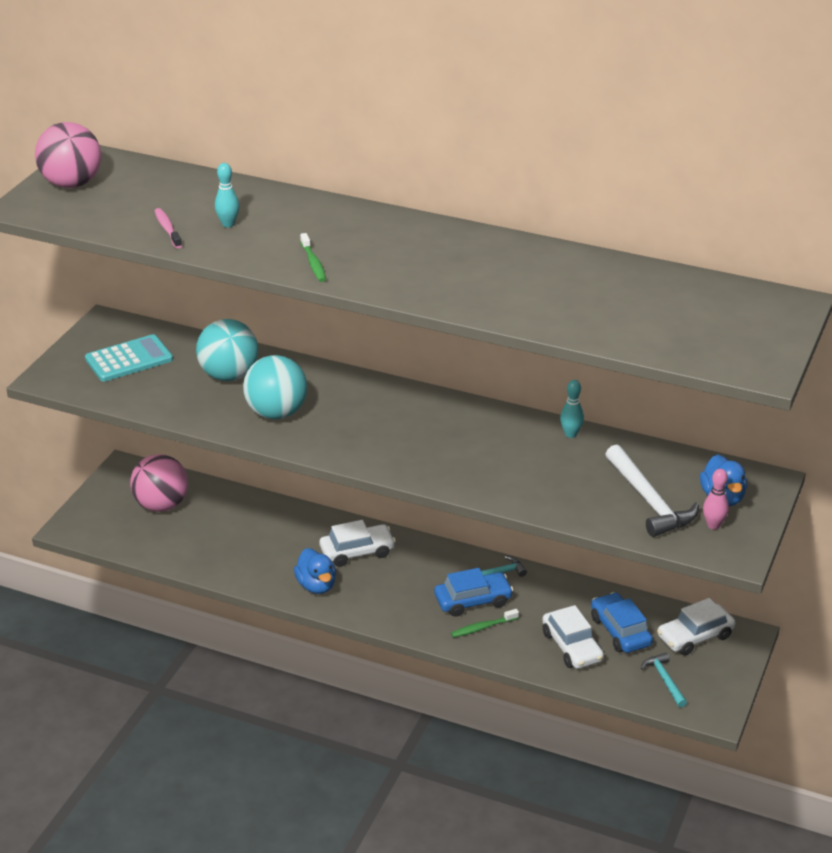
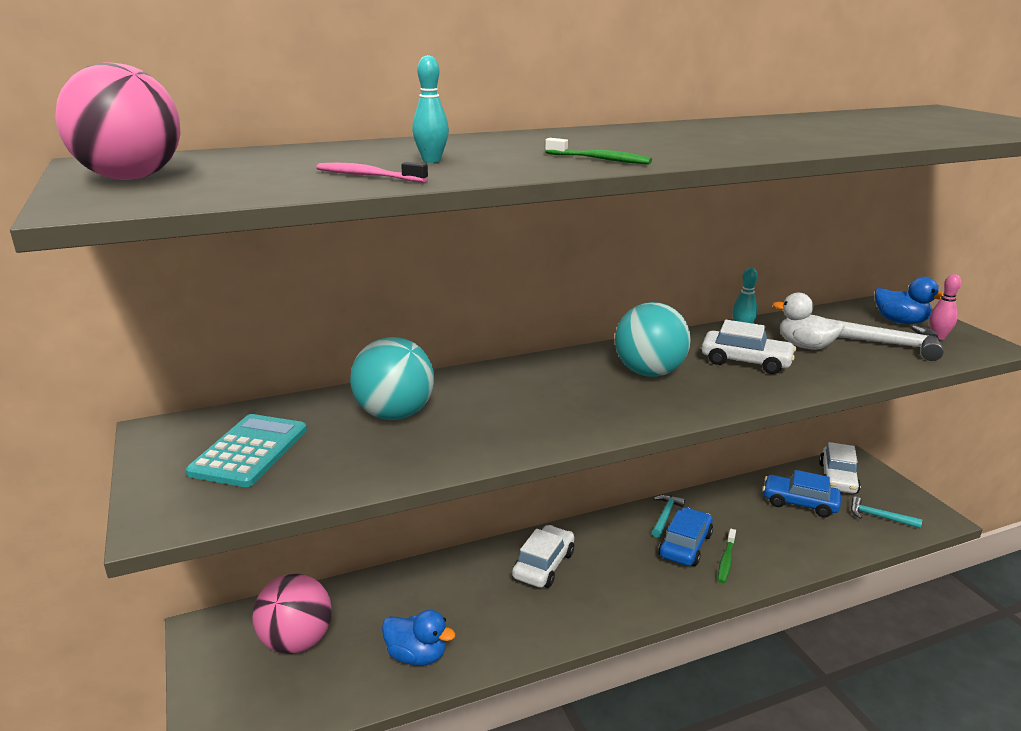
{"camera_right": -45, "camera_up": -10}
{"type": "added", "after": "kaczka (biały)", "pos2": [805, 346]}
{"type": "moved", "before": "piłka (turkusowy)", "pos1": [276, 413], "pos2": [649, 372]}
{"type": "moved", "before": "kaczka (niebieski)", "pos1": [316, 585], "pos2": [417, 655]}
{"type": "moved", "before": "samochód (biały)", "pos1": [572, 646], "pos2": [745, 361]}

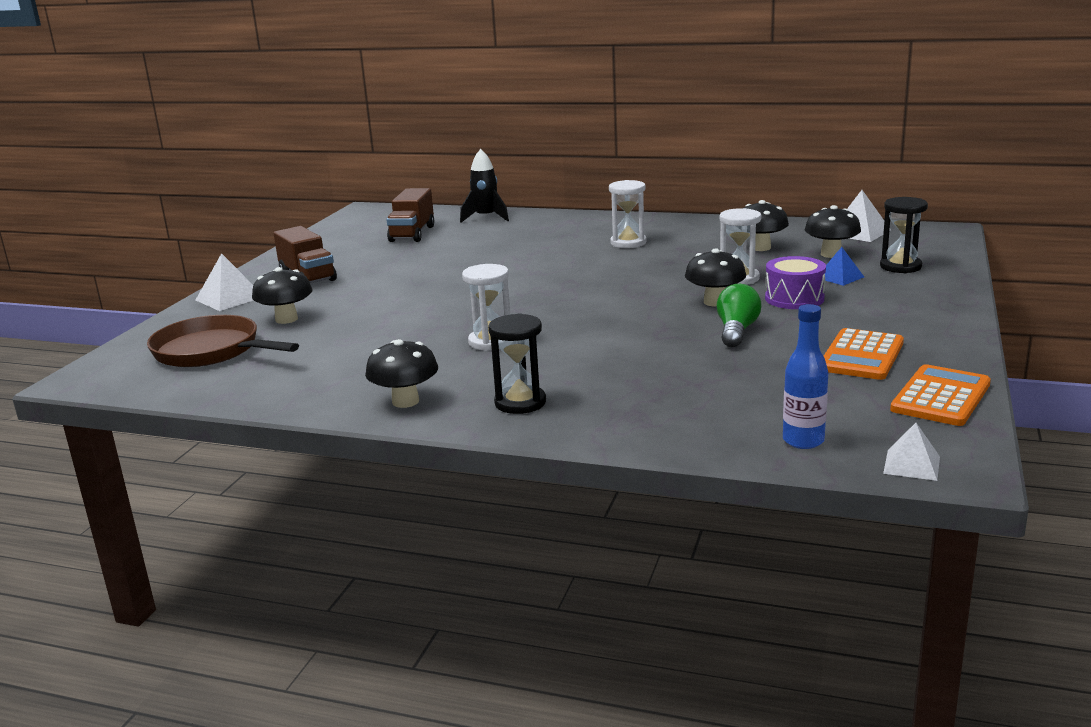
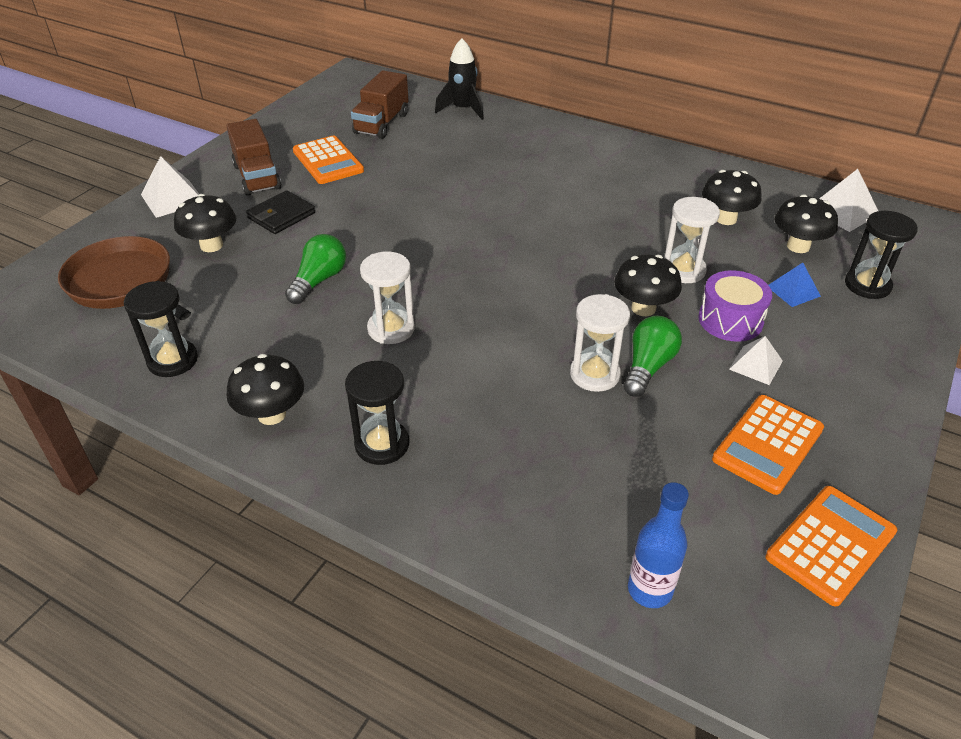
{"camera_right": 10, "camera_up": 20}
{"type": "added", "after": "klepsydra (czarny)", "pos2": [172, 360]}
{"type": "added", "after": "portfel (czarny)", "pos2": [281, 215]}
{"type": "added", "after": "żarówka (zielony)", "pos2": [319, 280]}
{"type": "added", "after": "kalkulator (pomarańczowy)", "pos2": [328, 161]}
{"type": "moved", "before": "klepsydra (biały)", "pos1": [628, 243], "pos2": [594, 374]}
{"type": "moved", "before": "piramida (biały)", "pos1": [911, 464], "pos2": [755, 365]}

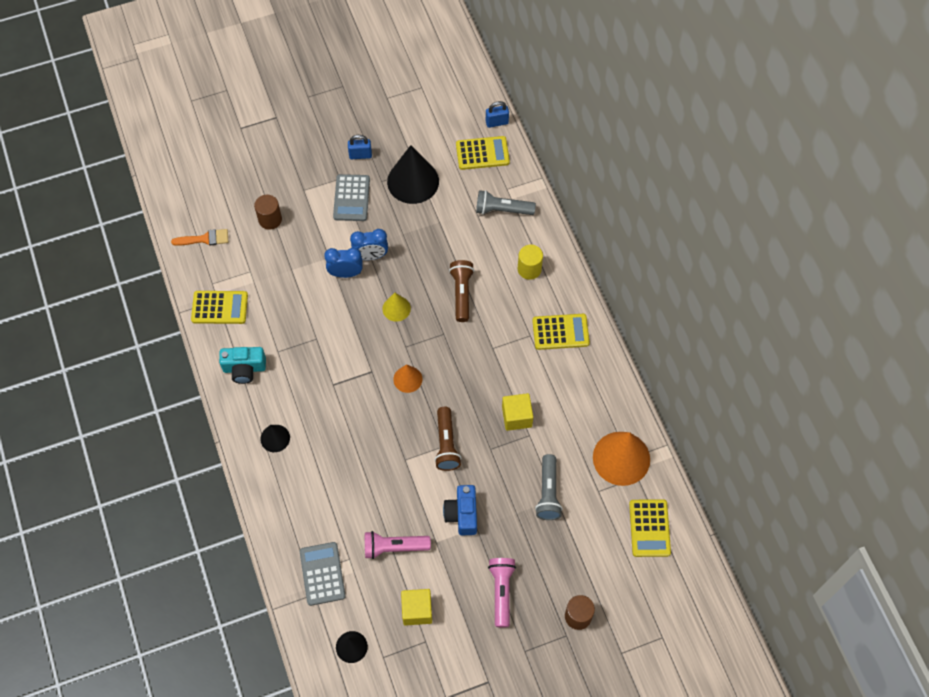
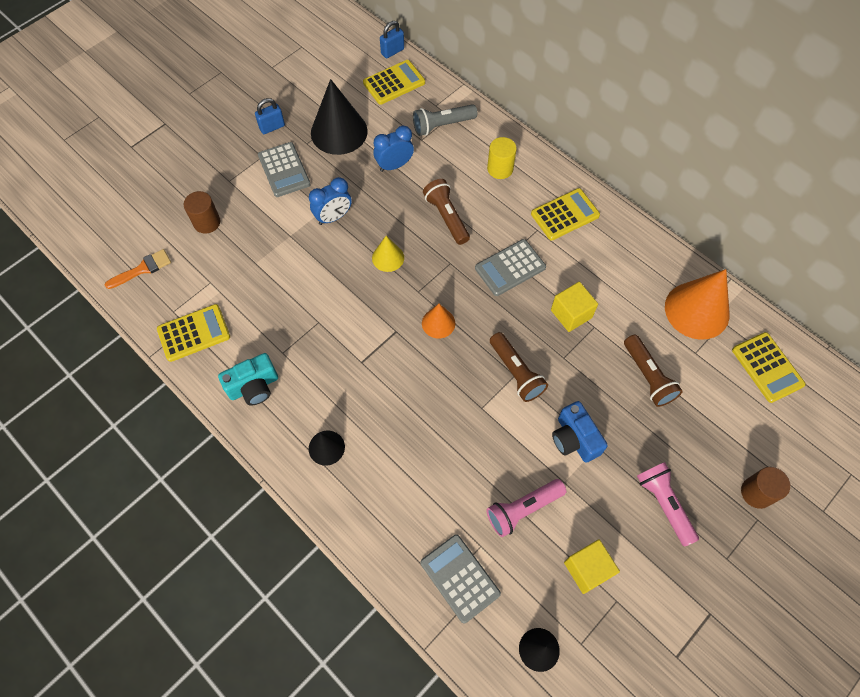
{"camera_right": -25, "camera_up": 0}
{"type": "added", "after": "kalkulator (szary)", "pos2": [510, 268]}
{"type": "moved", "before": "budzik (niebieski)", "pos1": [346, 273], "pos2": [394, 165]}
{"type": "recoloured", "before": "latarka (szary)", "after": "latarka (brązowy)", "pos1": [548, 493], "pos2": [647, 376]}

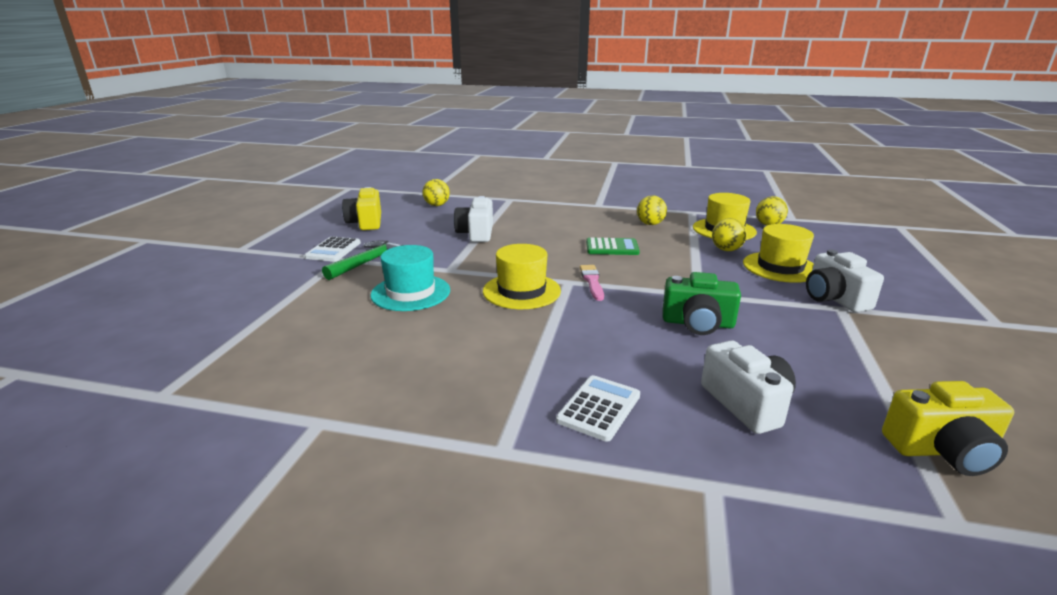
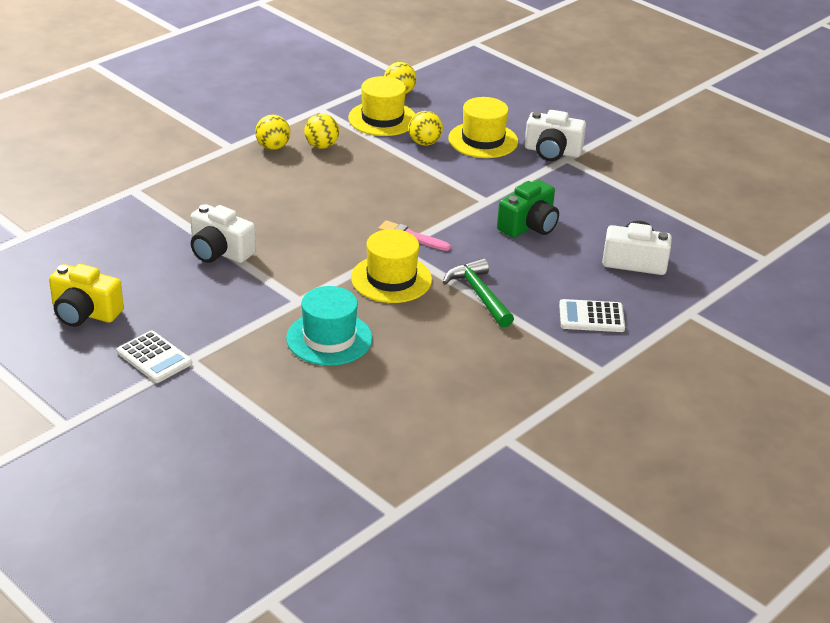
{"camera_right": -60, "camera_up": 10}
{"type": "removed", "before": "kalkulator (zielony)", "pos1": [612, 247]}
{"type": "removed", "before": "aparat fotograficzny (żółty)", "pos1": [942, 450]}
{"type": "moved", "before": "młotek (zielony)", "pos1": [367, 262], "pos2": [479, 295]}
{"type": "moved", "before": "piłka (żółty)", "pos1": [437, 205], "pos2": [273, 147]}
{"type": "turned", "before": "kalkulator (biały)", "pos1": [599, 408], "pos2": [591, 317], "turn": -60}

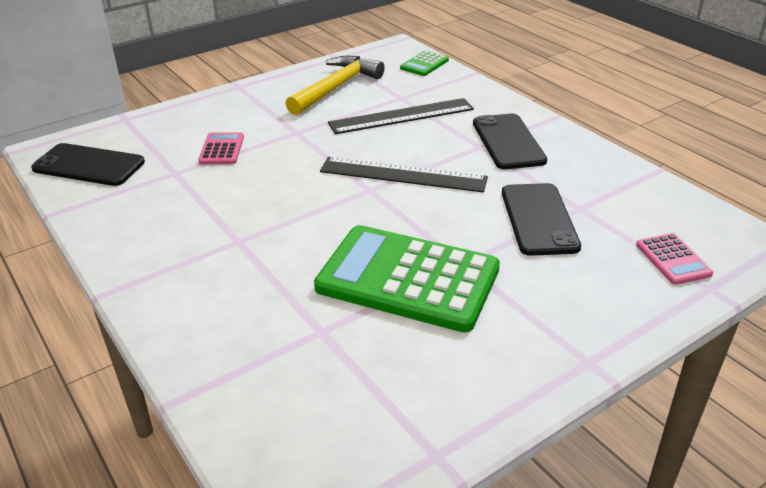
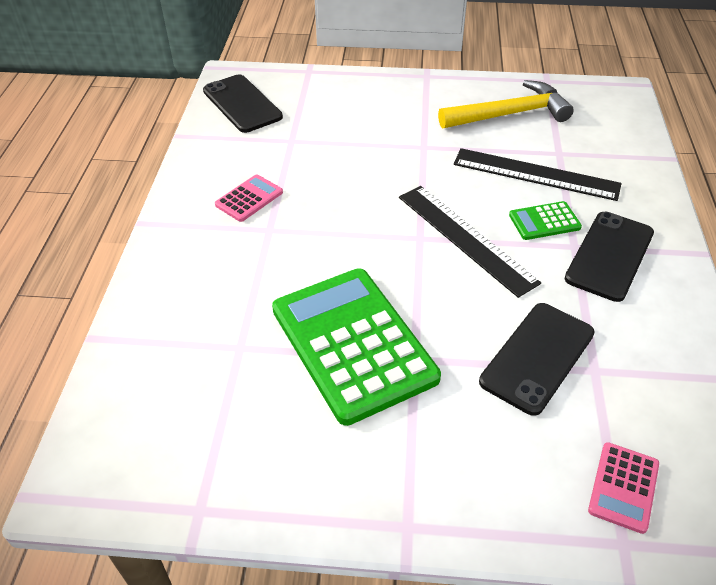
{"camera_right": 40, "camera_up": 10}
{"type": "moved", "before": "kalkulator (różowy)", "pos1": [221, 149], "pos2": [249, 198]}
{"type": "moved", "before": "kalkulator (zielony)", "pos1": [424, 64], "pos2": [544, 221]}

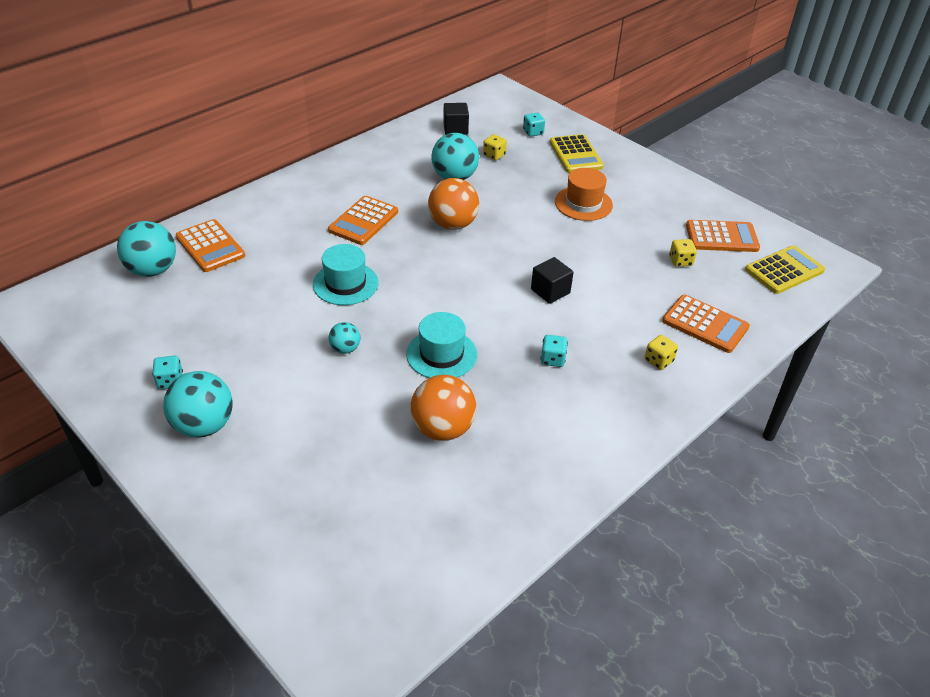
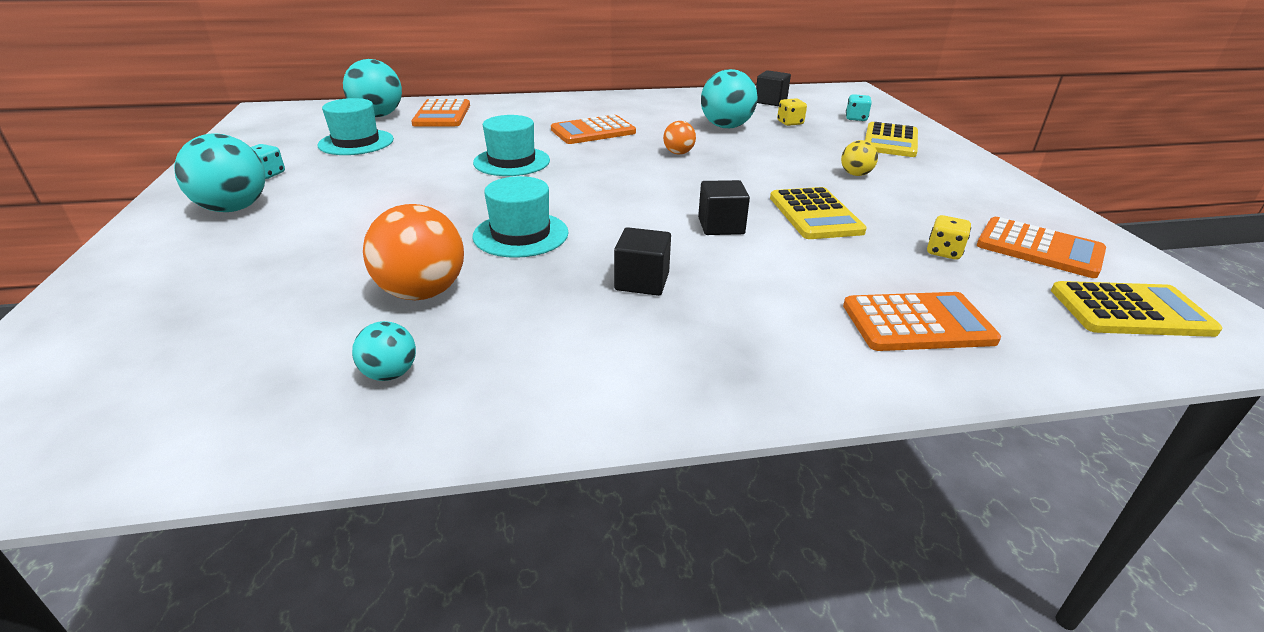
{"camera_right": 35, "camera_up": -10}
{"type": "removed", "before": "kostka do gry (żółty)", "pos1": [658, 361]}
{"type": "added", "after": "kapelusz (turkusowy)", "pos2": [356, 142]}
{"type": "added", "after": "kalkulator (żółty)", "pos2": [815, 214]}
{"type": "moved", "before": "piłka (turkusowy)", "pos1": [345, 349], "pos2": [390, 374]}
{"type": "replaced", "before": "kostka do gry (turkusowy)", "after": "sześcian (czarny)", "pos1": [552, 359], "pos2": [642, 281]}
{"type": "replaced", "before": "kapelusz (pomarańczowy)", "after": "piłka (żółty)", "pos1": [583, 203], "pos2": [855, 174]}
{"type": "turned", "before": "kalkulator (pomarańczowy)", "pos1": [705, 324], "pos2": [917, 323], "turn": -75}
{"type": "resized", "before": "piłka (pomarańczowy)", "pos1": [453, 224], "pos2": [678, 153], "scale": 0.53}

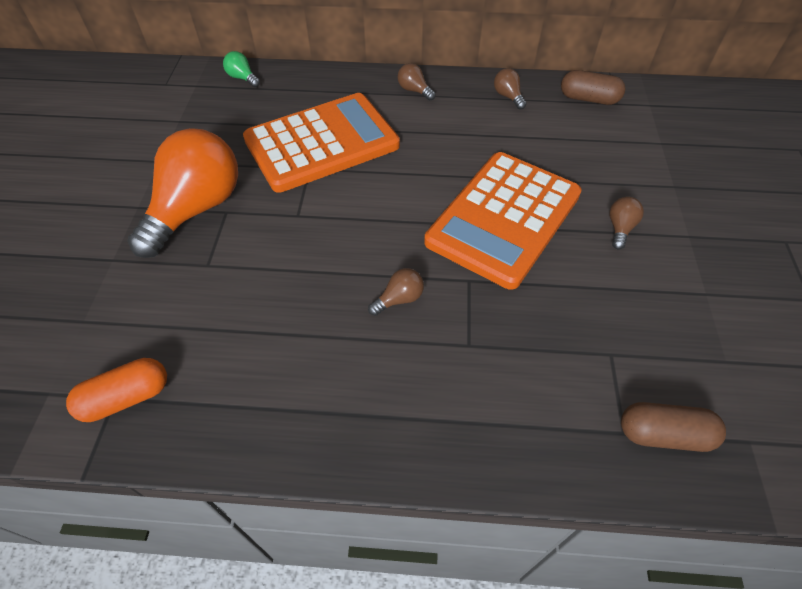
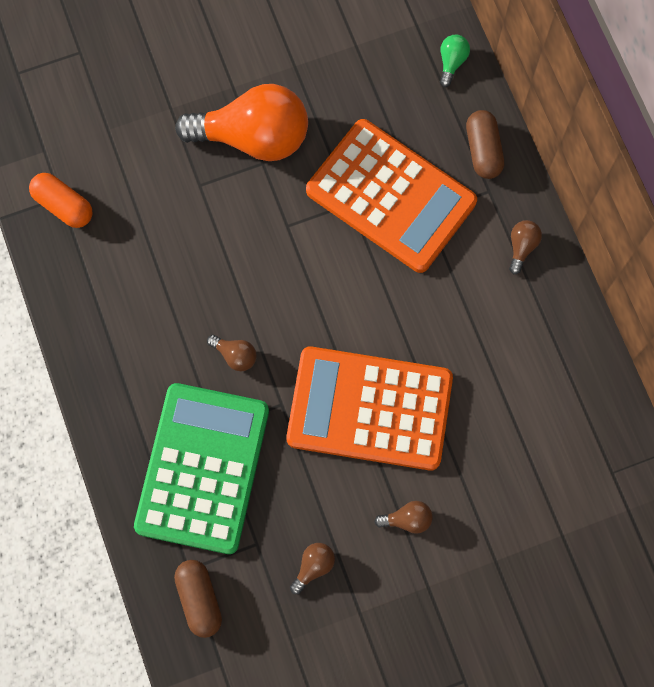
{"camera_right": 65, "camera_up": 20}
{"type": "added", "after": "kalkulator (zielony)", "pos2": [203, 468]}
{"type": "moved", "before": "żarówka (brązowy)", "pos1": [508, 96], "pos2": [313, 567]}
{"type": "moved", "before": "kapsułka (brązowy)", "pos1": [588, 99], "pos2": [483, 150]}

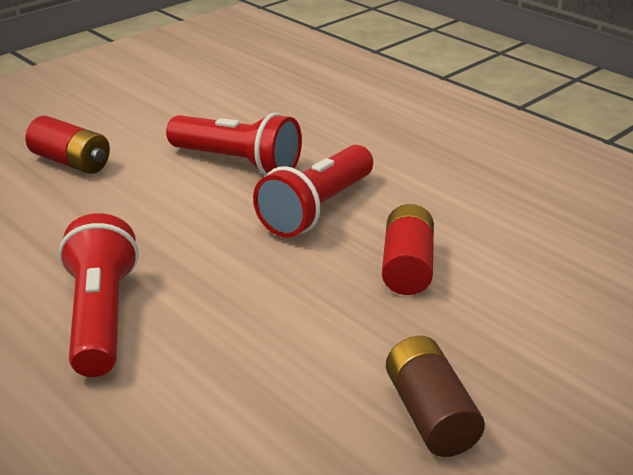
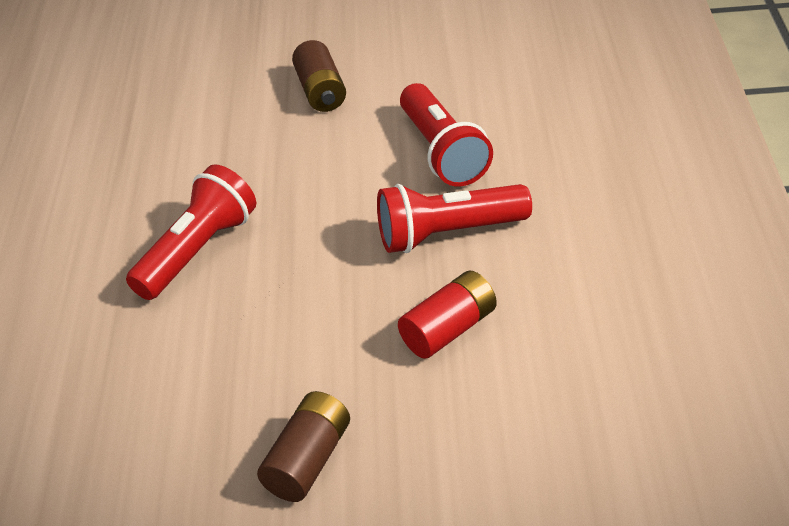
{"camera_right": 45, "camera_up": 10}
{"type": "recoloured", "before": "bateria (czerwony)", "after": "bateria (brązowy)", "pos1": [71, 162], "pos2": [321, 91]}

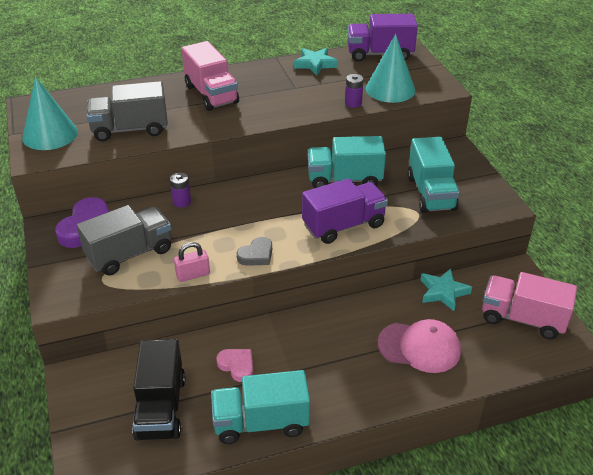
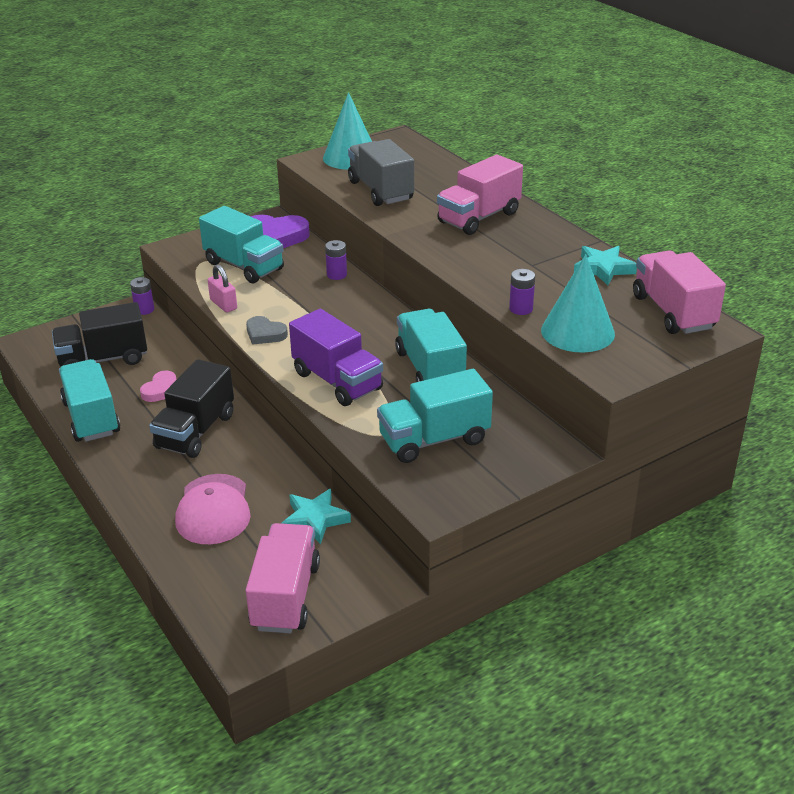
{"camera_right": 75, "camera_up": -5}
{"type": "added", "after": "bateria (fioletowy)", "pos2": [144, 310]}
{"type": "added", "after": "ciężarówka (czarny)", "pos2": [195, 431]}
{"type": "recoloured", "before": "ciężarówka (szary)", "after": "ciężarówka (turkusowy)", "pos1": [130, 254], "pos2": [244, 266]}
{"type": "recoloured", "before": "ciężarówka (fioletowy)", "after": "ciężarówka (różowy)", "pos1": [379, 54], "pos2": [673, 312]}

